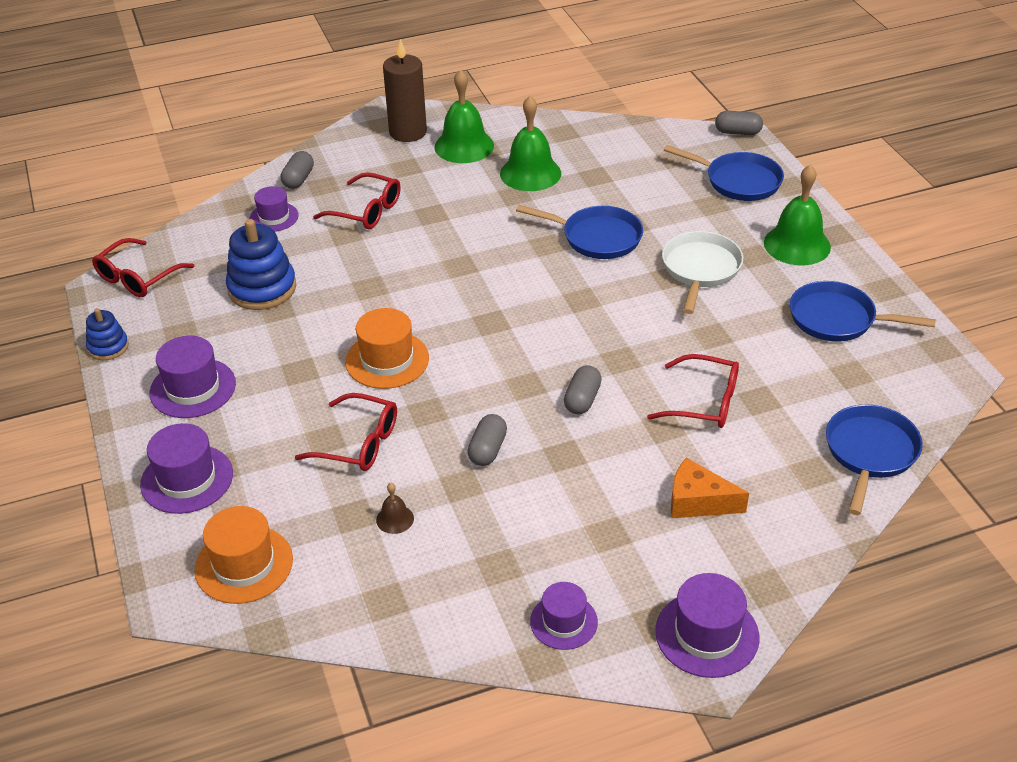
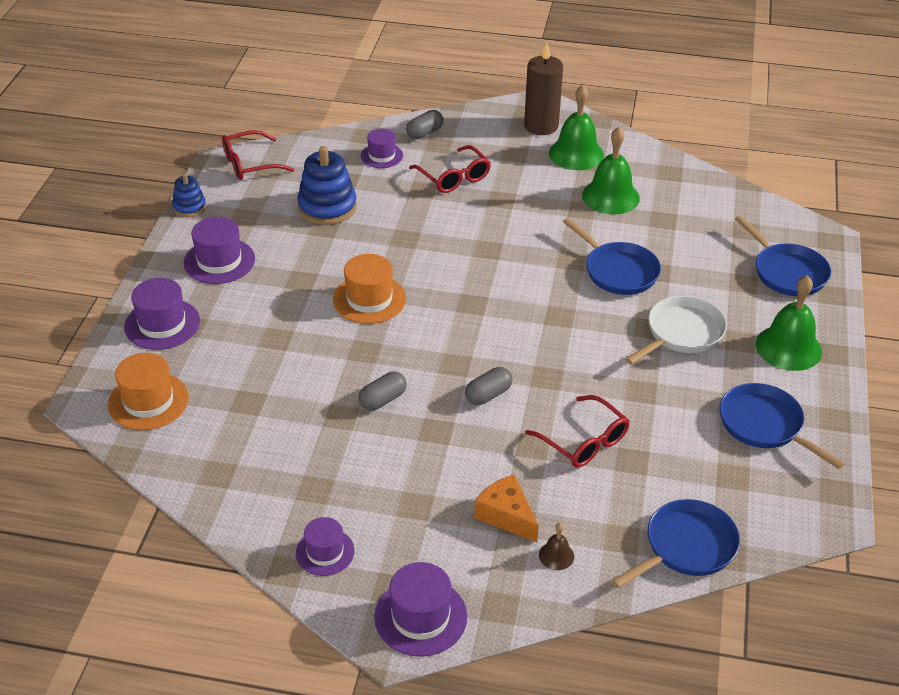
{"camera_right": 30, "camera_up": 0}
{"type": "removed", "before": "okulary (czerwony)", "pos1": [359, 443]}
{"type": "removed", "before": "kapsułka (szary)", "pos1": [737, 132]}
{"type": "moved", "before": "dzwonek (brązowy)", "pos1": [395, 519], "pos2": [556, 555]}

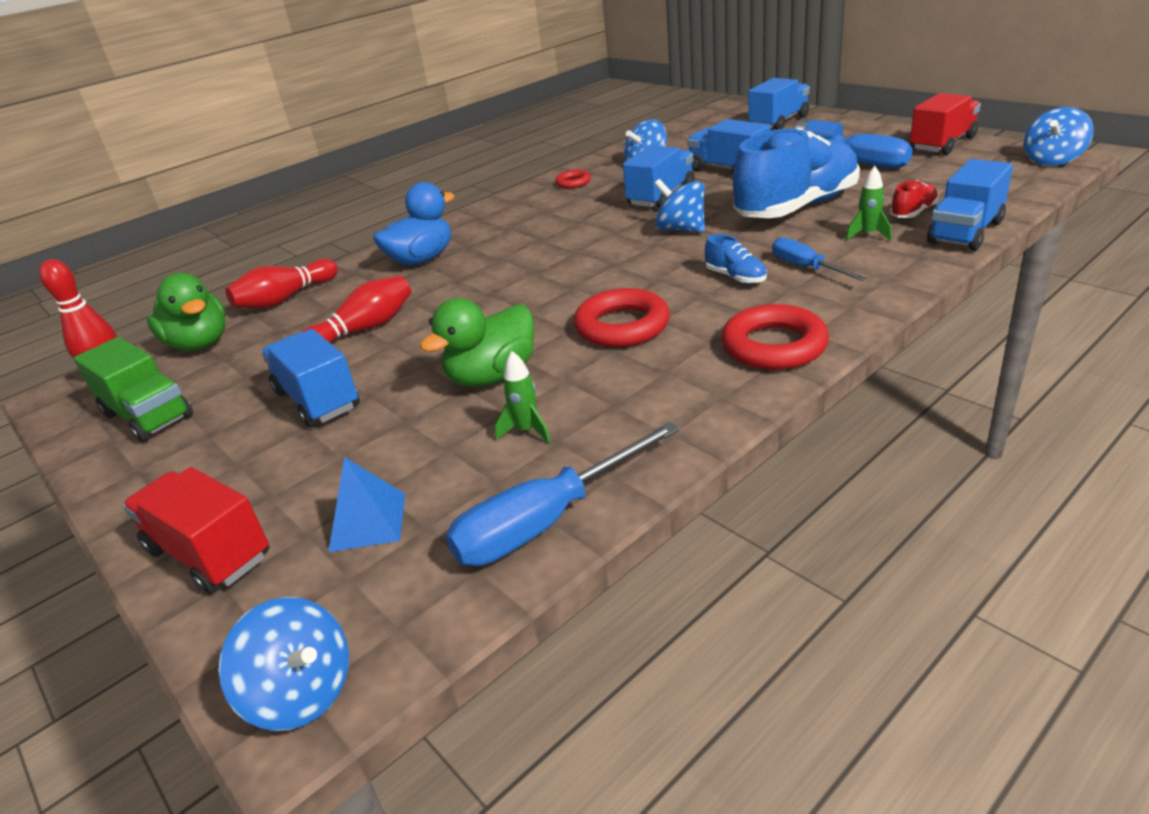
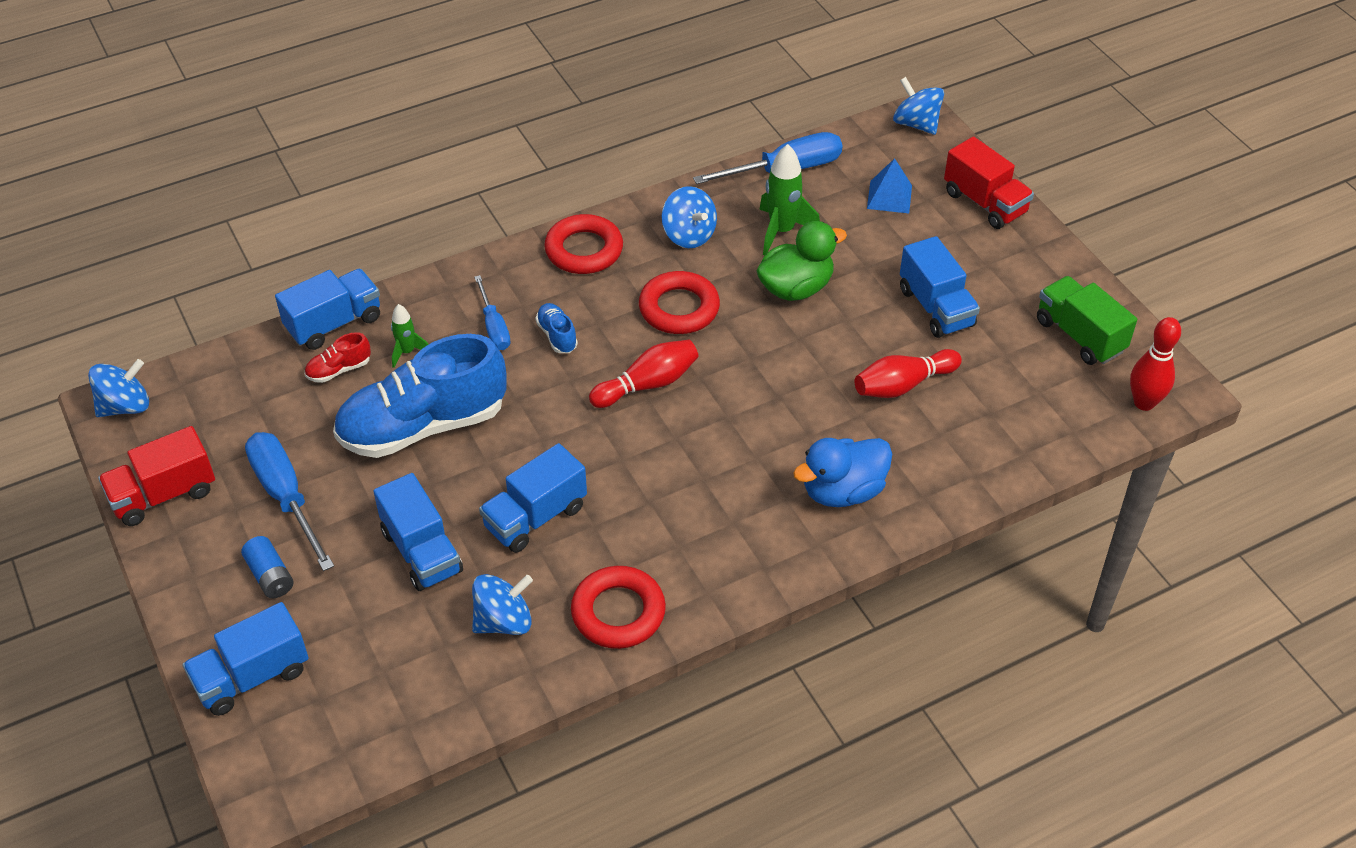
{"camera_right": -170, "camera_up": 15}
{"type": "removed", "before": "kaczka (zielony)", "pos1": [200, 344]}
{"type": "moved", "before": "kręgiel (czerwony)", "pos1": [285, 298], "pos2": [647, 384]}
{"type": "moved", "before": "bączek (niebieski)", "pos1": [681, 229], "pos2": [689, 235]}
{"type": "resized", "before": "rakieta (zielony)", "pos1": [527, 431], "pos2": [781, 231], "scale": 1.74}
{"type": "resized", "before": "pierścień (czerwony)", "pos1": [573, 183], "pos2": [618, 612], "scale": 1.85}

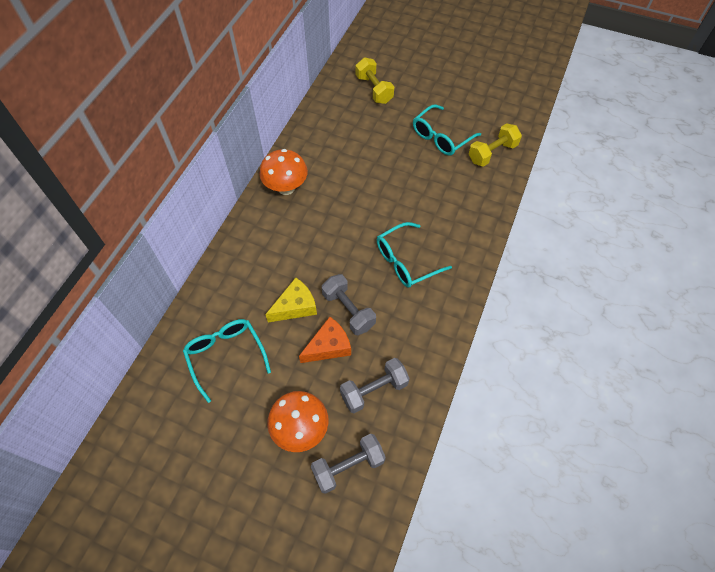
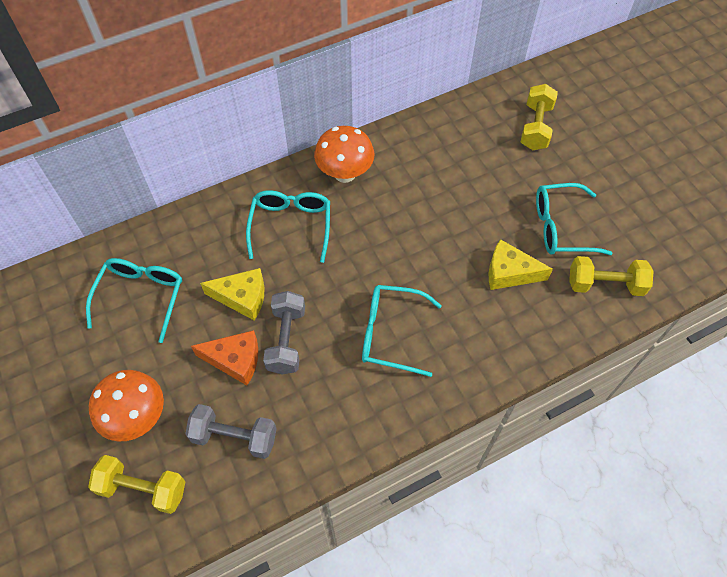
{"camera_right": 40, "camera_up": 0}
{"type": "added", "after": "okulary (turkusowy)", "pos2": [291, 225]}
{"type": "added", "after": "ser (żółty)", "pos2": [509, 273]}
{"type": "recoloured", "before": "hantel (szary)", "after": "hantel (żółty)", "pos1": [348, 466], "pos2": [143, 488]}

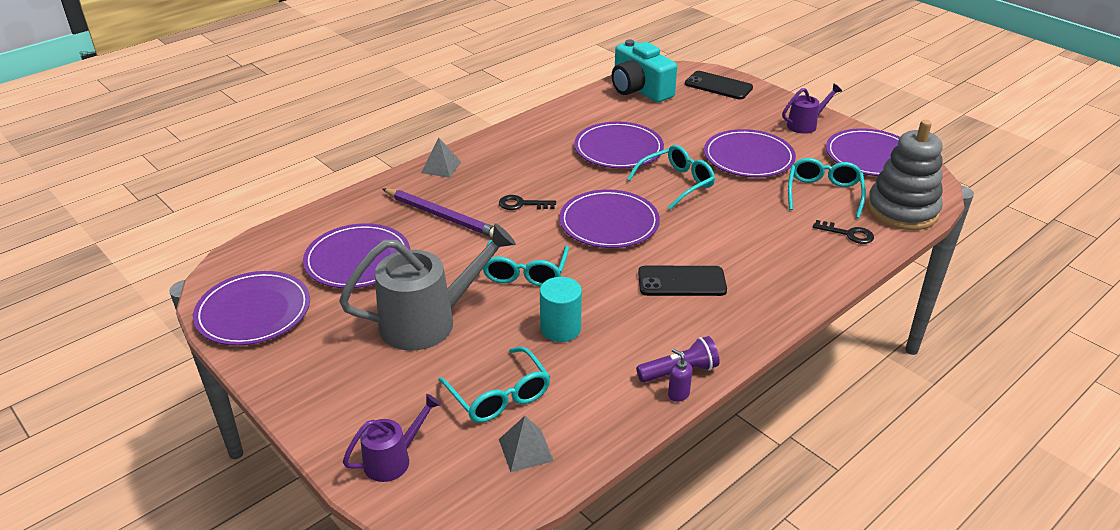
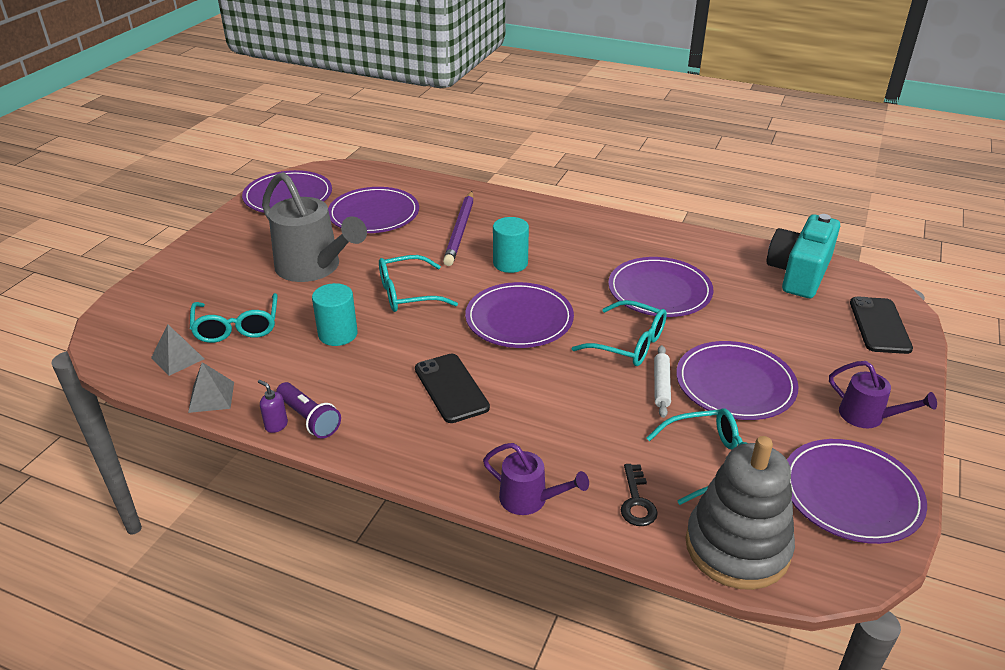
{"camera_right": 65, "camera_up": 0}
{"type": "added", "after": "wałek do ciasta (biały)", "pos2": [661, 385]}
{"type": "moved", "before": "konewka (fioletowy)", "pos1": [394, 459], "pos2": [530, 500]}
{"type": "moved", "before": "piramida (szary)", "pos1": [441, 167], "pos2": [211, 397]}
{"type": "replaced", "before": "klucz (czarny)", "after": "walec (turkusowy)", "pos1": [522, 204], "pos2": [510, 263]}
{"type": "turned", "before": "okulary (turkusowy)", "pos1": [499, 396], "pos2": [237, 327], "turn": -45}
{"type": "turned", "before": "dozownik mydła (fioletowy)", "pos1": [678, 394], "pos2": [276, 425], "turn": -75}

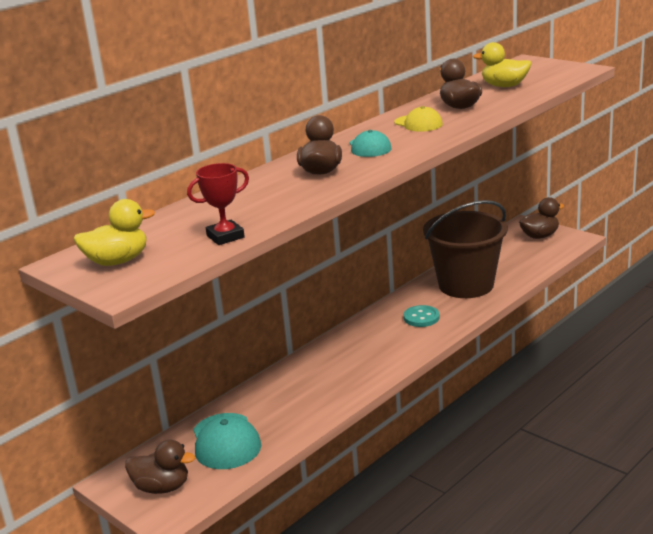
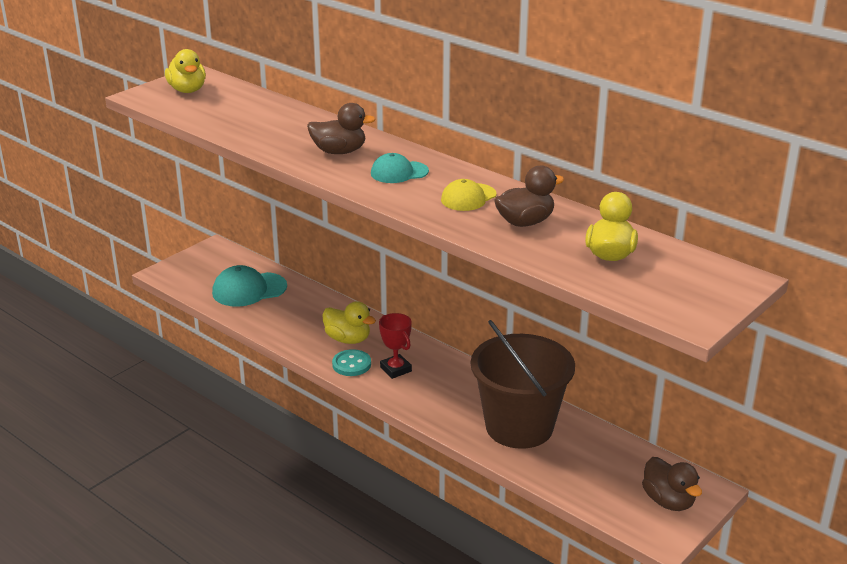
{"camera_right": 85, "camera_up": 5}
{"type": "removed", "before": "kaczka (brązowy)", "pos1": [162, 487]}
{"type": "added", "after": "kaczka (żółty)", "pos2": [348, 339]}
{"type": "moved", "before": "puchar (czerwony)", "pos1": [225, 236], "pos2": [395, 369]}
{"type": "moved", "before": "guzik (turkusowy)", "pos1": [421, 317], "pos2": [351, 364]}

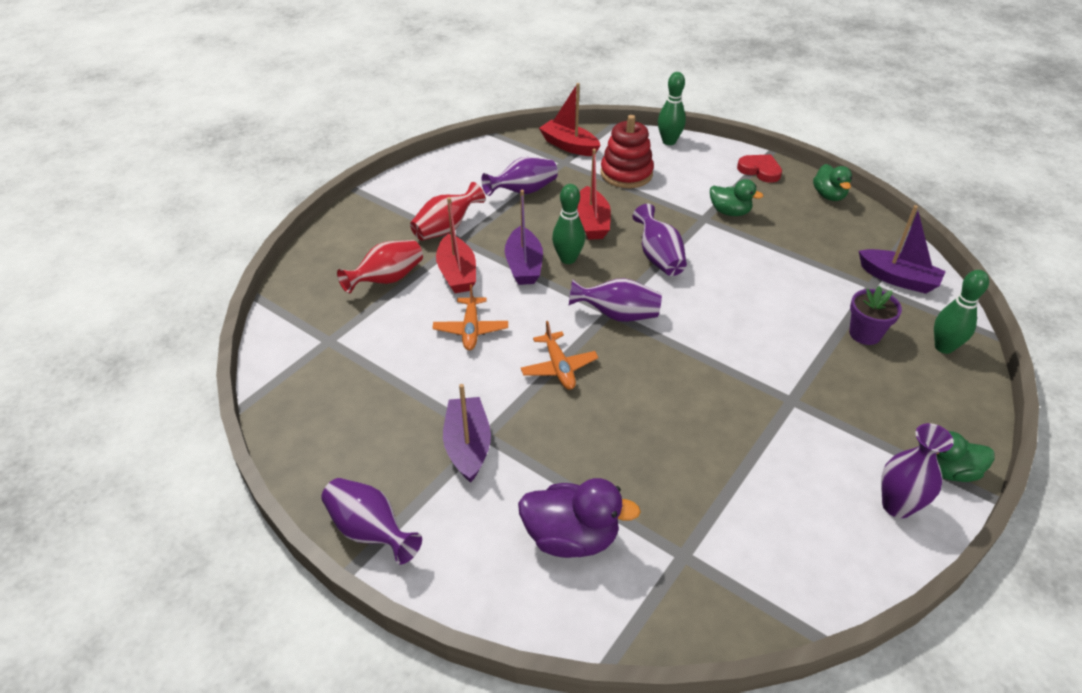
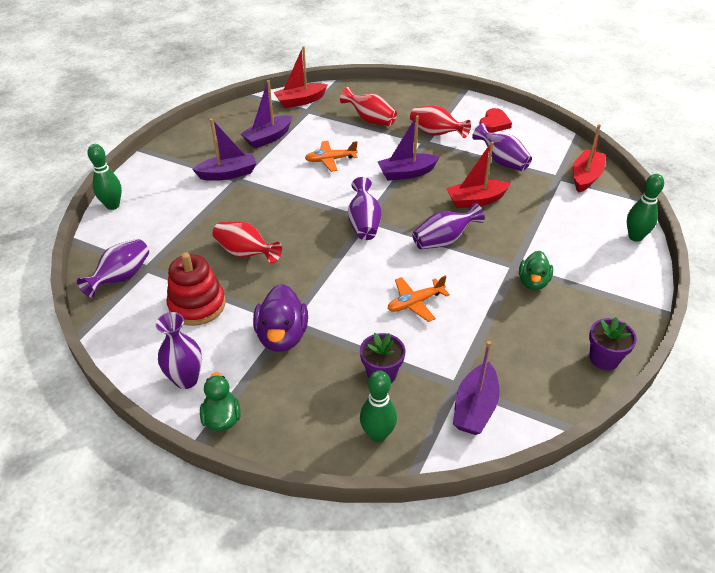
{"camera_right": 80, "camera_up": 0}
{"type": "added", "after": "wazon (czerwony)", "pos2": [245, 253]}
{"type": "added", "after": "łódka (fioletowy)", "pos2": [268, 138]}
{"type": "moved", "before": "wazon (fioletowy)", "pos1": [370, 531], "pos2": [121, 278]}
{"type": "moved", "before": "łódka (czerwony)", "pos1": [457, 273], "pos2": [300, 101]}
{"type": "moved", "before": "kaczka (fioletowy)", "pos1": [571, 537], "pos2": [282, 336]}
{"type": "moved", "before": "samolot (pomarańczowy)", "pos1": [559, 367], "pos2": [415, 303]}
{"type": "moved", "before": "kręgiel (zielony)", "pos1": [568, 259], "pos2": [112, 205]}
{"type": "moved", "before": "zabawka nakładanka (czerwony)", "pos1": [626, 174], "pos2": [197, 305]}
{"type": "moved", "before": "serce (czerwony)", "pos1": [760, 170], "pos2": [494, 123]}
{"type": "replaced", "before": "kaczka (zielony)", "after": "doniczka (fioletowy)", "pos1": [829, 196], "pos2": [604, 359]}

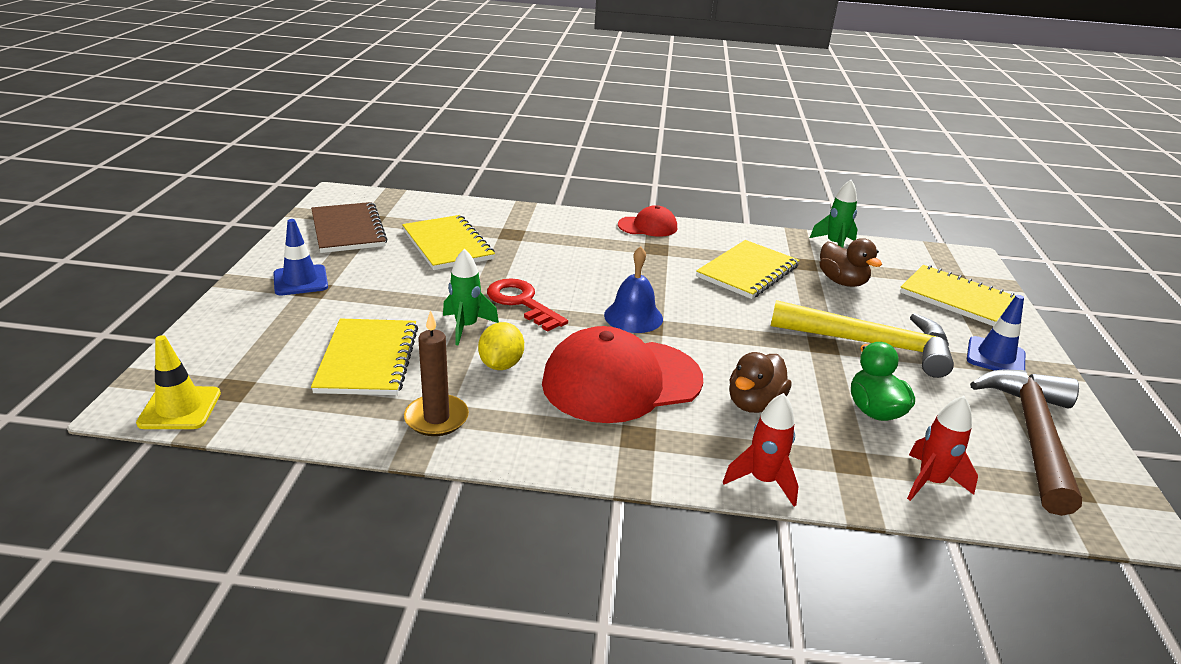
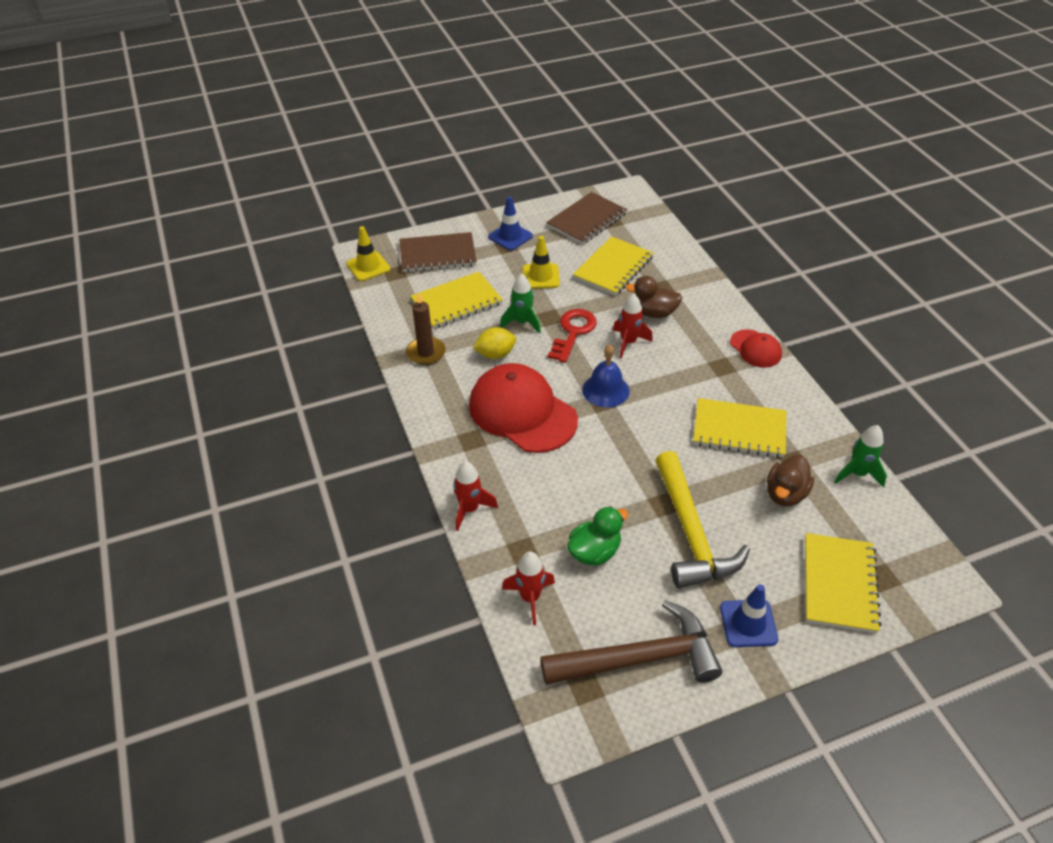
{"camera_right": 65, "camera_up": 15}
{"type": "added", "after": "zeszyt (brązowy)", "pos2": [437, 254]}
{"type": "added", "after": "pachołek (żółty)", "pos2": [541, 276]}
{"type": "added", "after": "rakieta (czerwony)", "pos2": [628, 342]}
{"type": "moved", "before": "kaczka (brązowy)", "pos1": [754, 403], "pos2": [653, 313]}

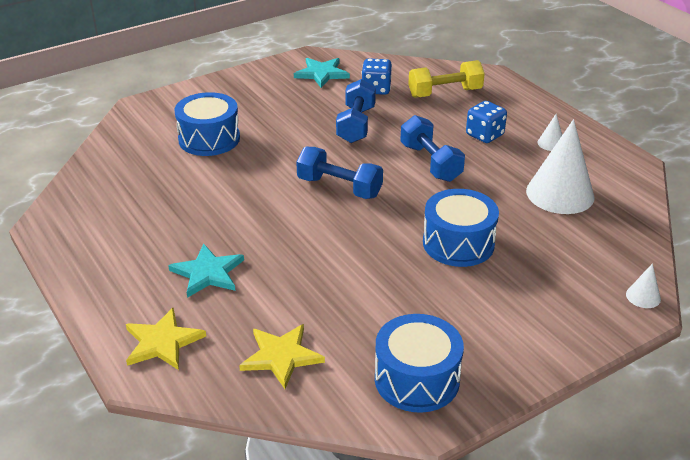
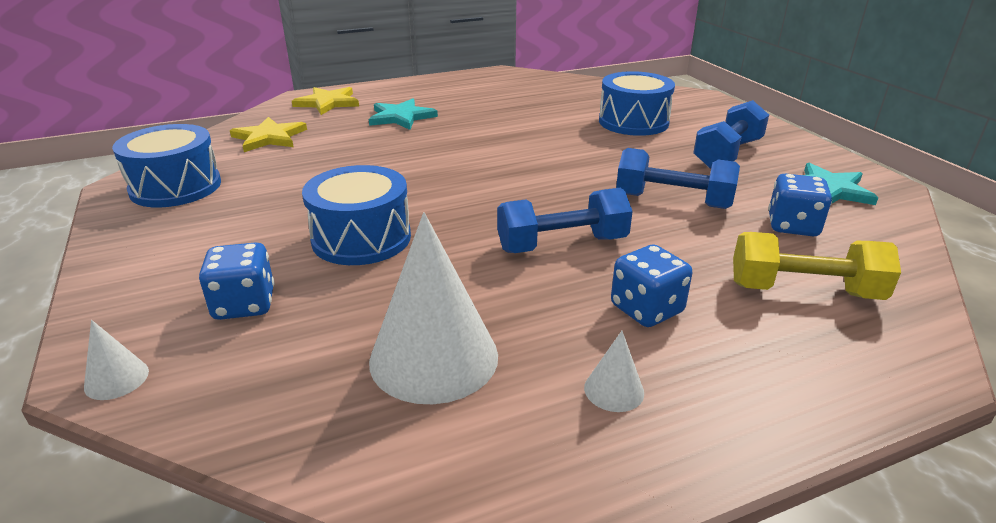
{"camera_right": 100, "camera_up": -5}
{"type": "added", "after": "kostka do gry (niebieski)", "pos2": [244, 304]}
{"type": "moved", "before": "hantel (niebieski)", "pos1": [339, 187], "pos2": [727, 154]}
{"type": "turned", "before": "hantel (żółty)", "pos1": [445, 93], "pos2": [804, 291], "turn": -75}

